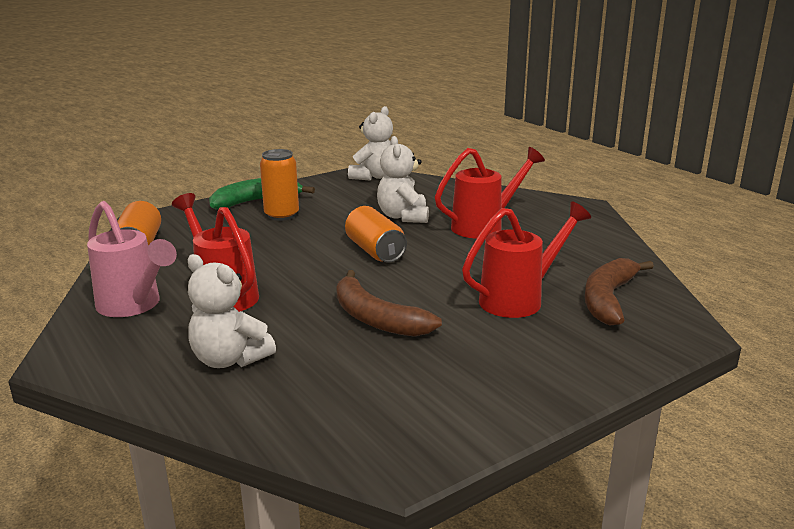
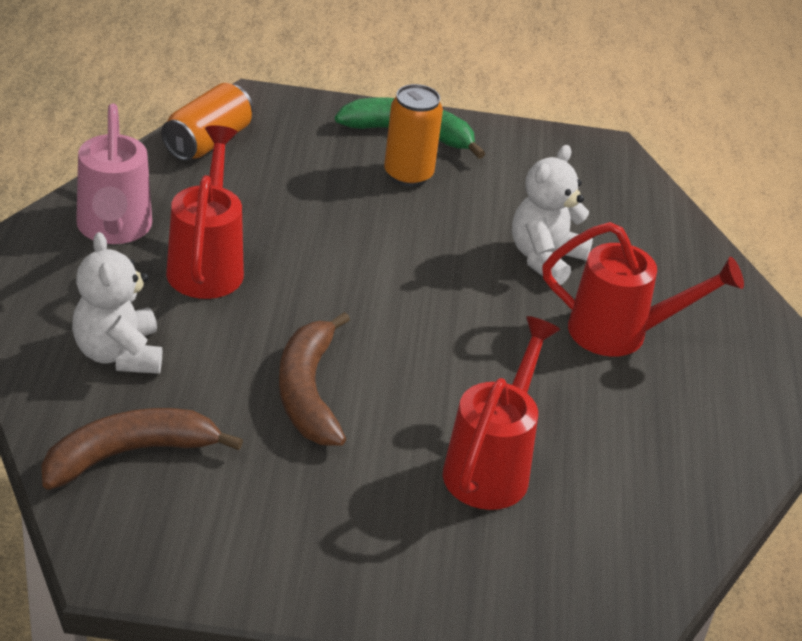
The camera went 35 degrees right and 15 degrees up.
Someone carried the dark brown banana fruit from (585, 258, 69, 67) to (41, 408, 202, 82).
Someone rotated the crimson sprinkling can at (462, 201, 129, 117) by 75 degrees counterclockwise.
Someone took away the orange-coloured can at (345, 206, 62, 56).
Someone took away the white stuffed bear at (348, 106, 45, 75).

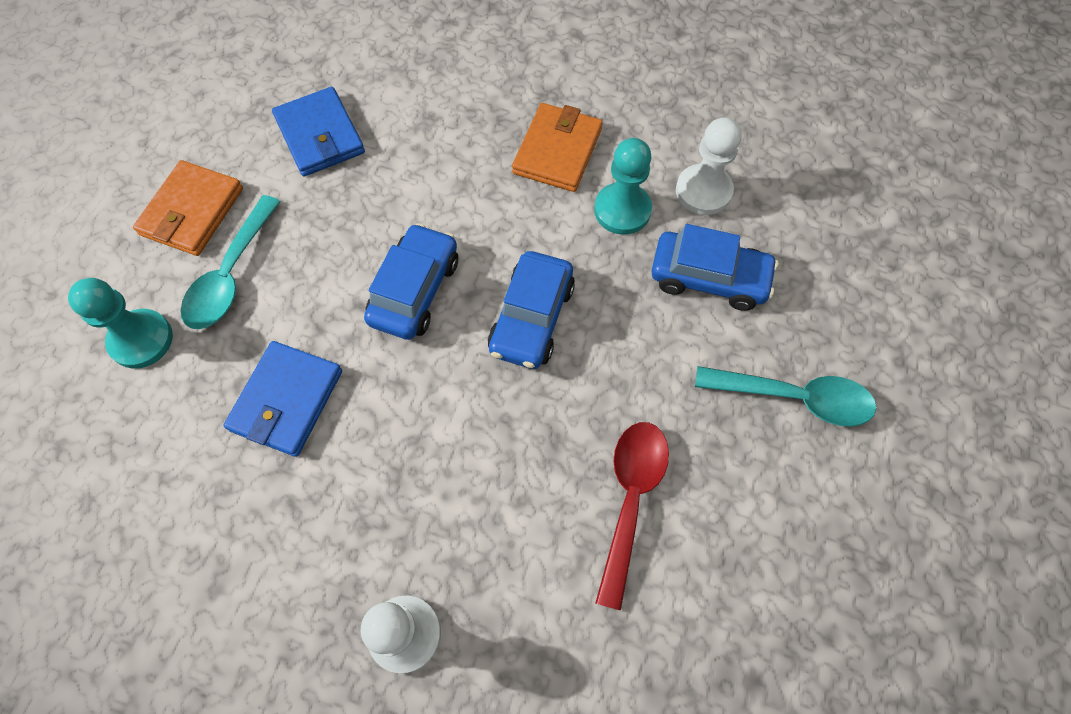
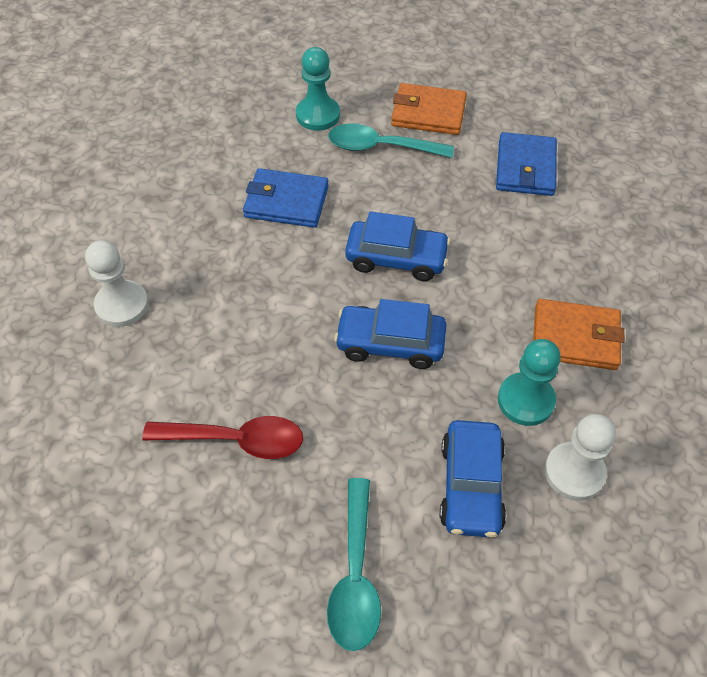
The camera went 80 degrees right and 10 degrees down.
Someone rotated the blue card wallet at (272, 87, 93, 89) by 45 degrees counterclockwise.

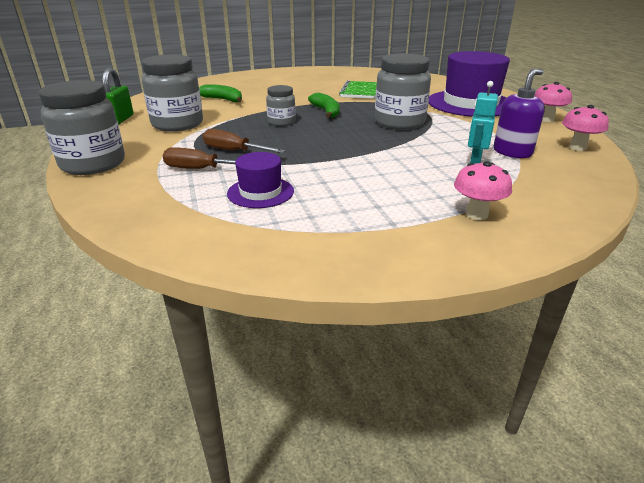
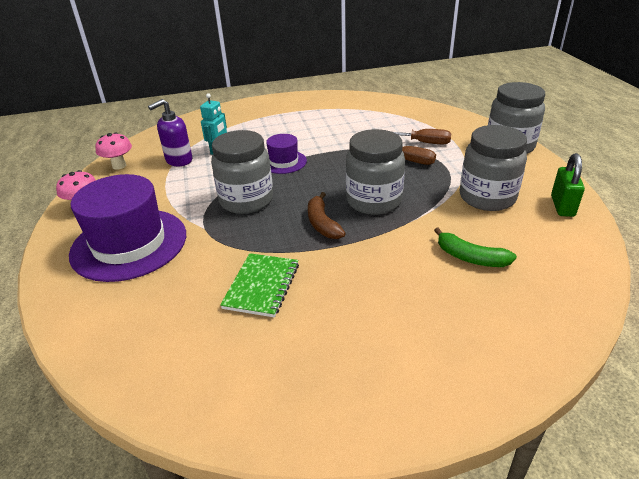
The camera went 175 degrees left and 5 degrees up.
Someone carried the violet tall hat from (227, 152, 67, 56) to (266, 134, 41, 40).
Someone repainted the green banana fruit at (308, 93, 32, 25), which became the dark brown banana fruit at (308, 192, 38, 47).
Someone scaled the gray preserve jar at (266, 85, 30, 41) by 1.82.
Someone took away the rose-pink fungus at (454, 161, 58, 59).

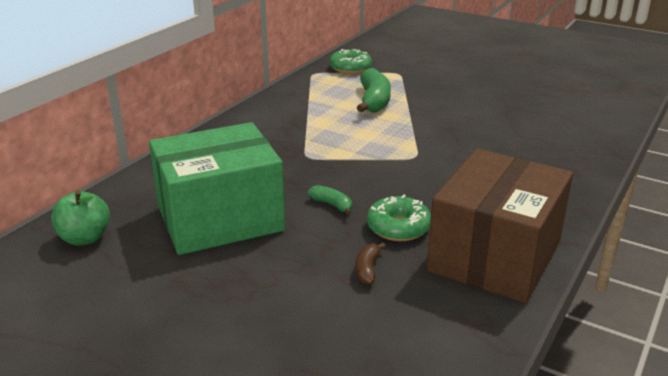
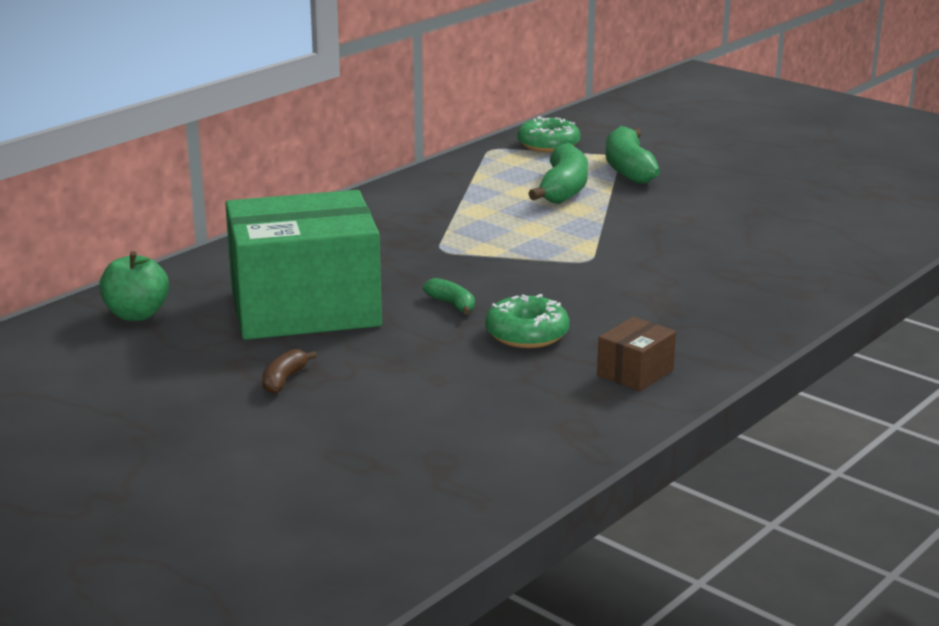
The camera went 10 degrees right and 5 degrees down.
Someone carried the dark brown banana fruit from (355, 242, 31, 43) to (262, 349, 55, 45).
Someone scaled the dark brown package at (427, 148, 146, 155) by 0.41.
Someone put down the green banana fruit at (606, 126, 54, 58).

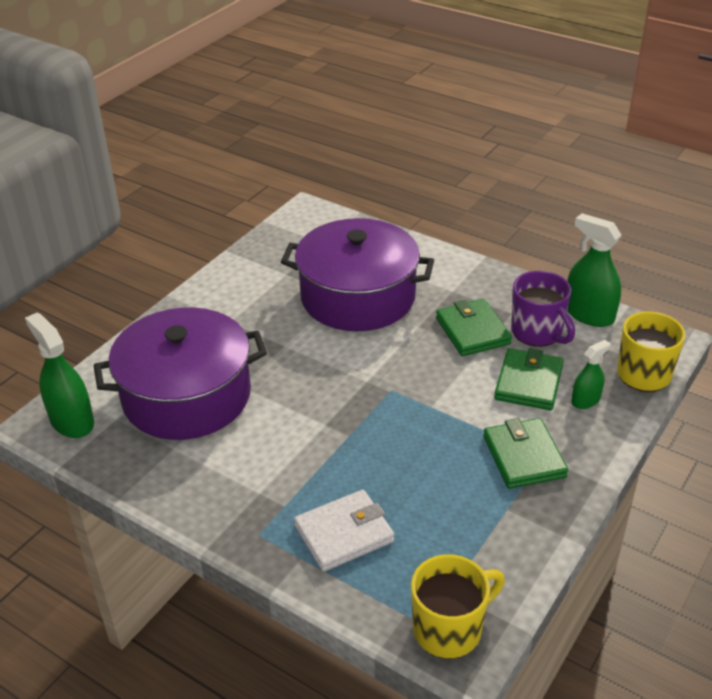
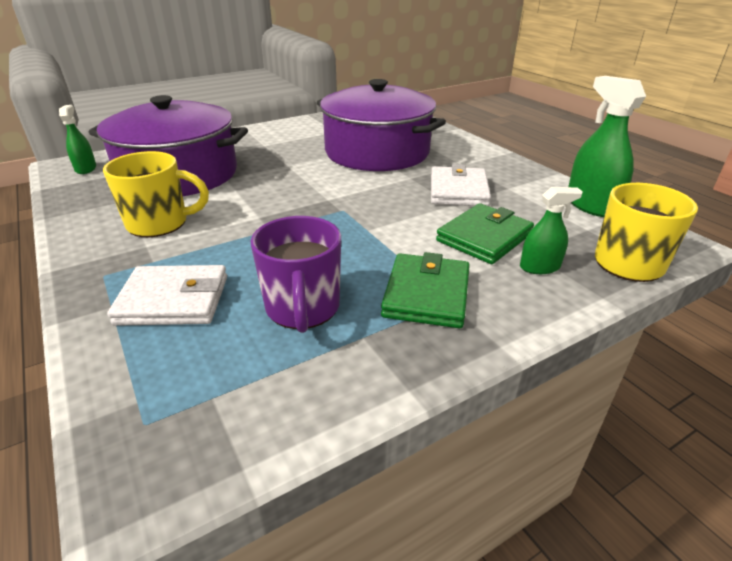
The camera went 25 degrees right and 5 degrees down.
Someone scaled the green sprayer at (25, 313, 69, 125) by 0.58.
Someone carried the yellow tea mug from (411, 554, 94, 105) to (103, 151, 106, 86).
Someone carried the violet tea mug from (511, 271, 64, 76) to (251, 216, 90, 117).
Someone repainted the green card wallet at (436, 299, 76, 57), which became the white card wallet at (431, 164, 60, 42).

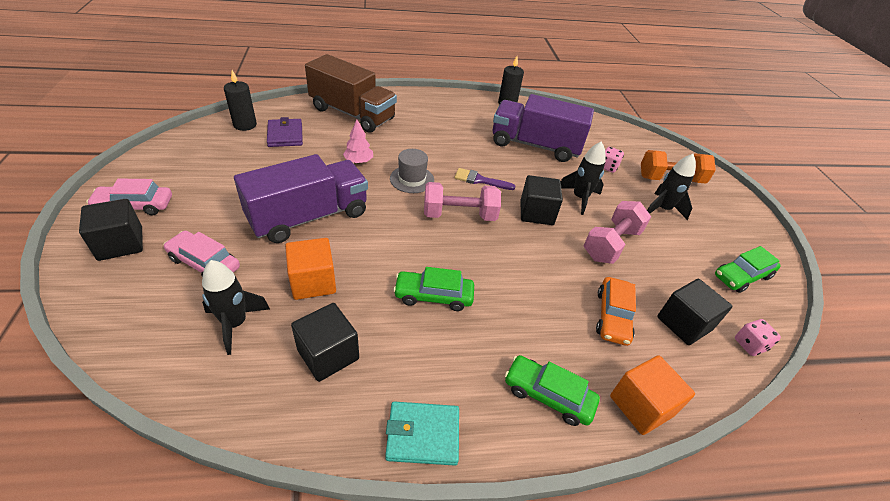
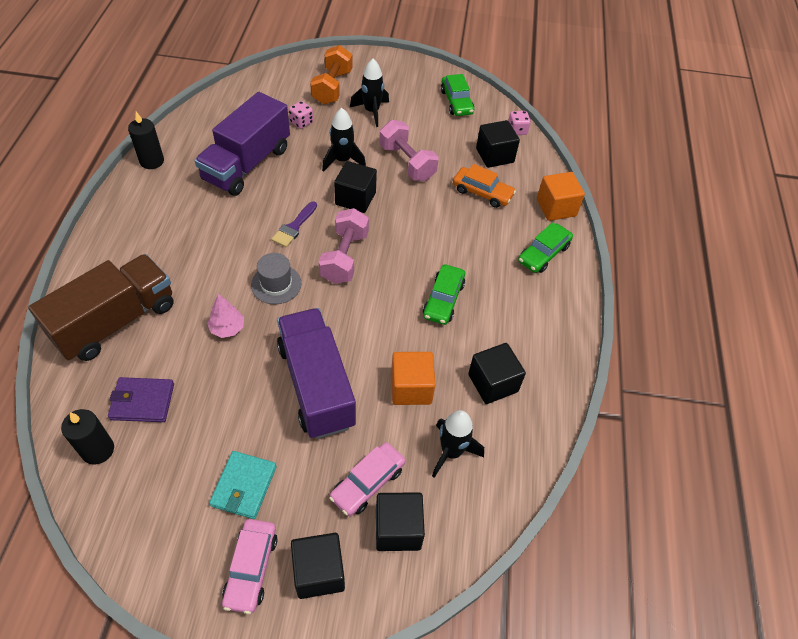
The camera went 75 degrees left and 10 degrees up.
Someone carried the turquoise card wallet from (385, 401, 74, 65) to (209, 451, 68, 68).
Someone put down the black block at (376, 492, 49, 59).

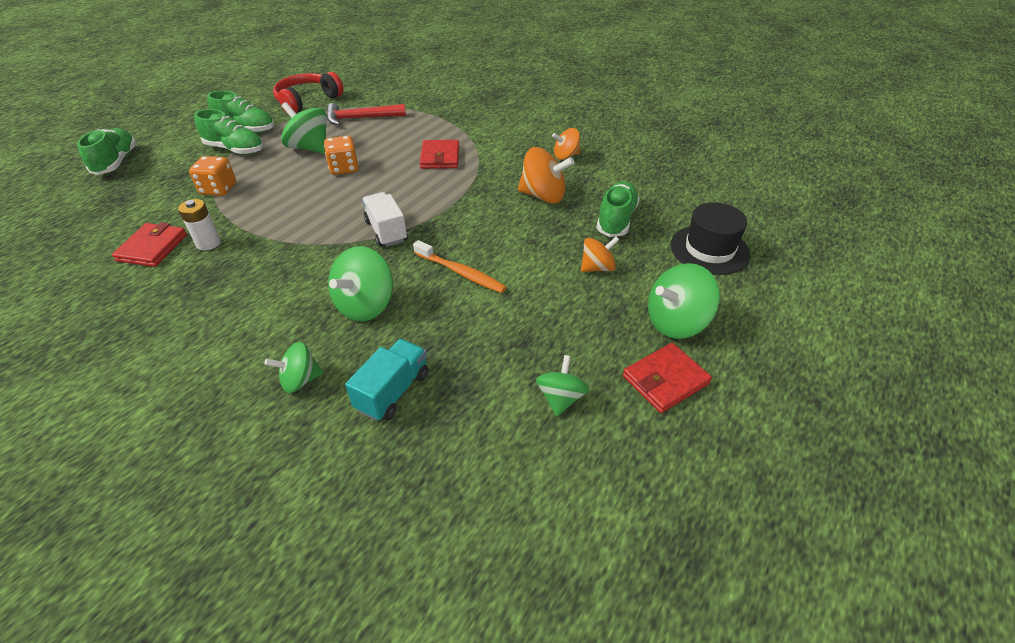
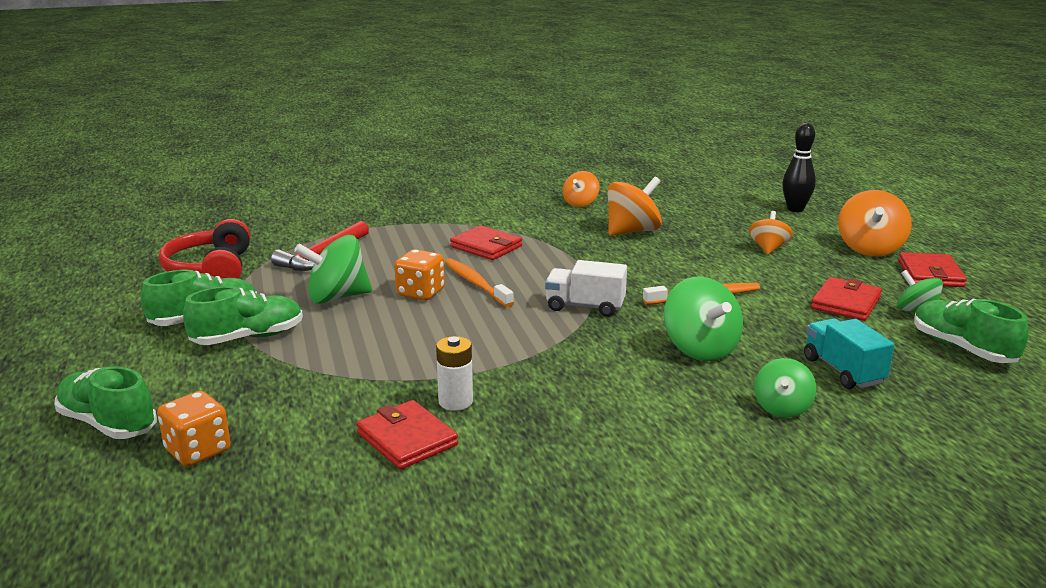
The camera went 50 degrees left and 20 degrees down.
Someone carried the orange-coloured game die from (189, 156, 47, 40) to (157, 391, 74, 75).
Someone put down the orange-coloured tooth brush at (444, 258, 70, 49).
Someone swapped the black tall hat at (671, 202, 79, 73) for the black skittle at (782, 123, 34, 89).
Someone put down the crimson card wallet at (811, 277, 71, 44).
Someone repainted the green spinning top at (648, 263, 72, 76), which became the orange-coloured spinning top at (838, 190, 74, 66).
Someone carried the green lace-up shoe from (597, 181, 43, 56) to (914, 299, 115, 64).

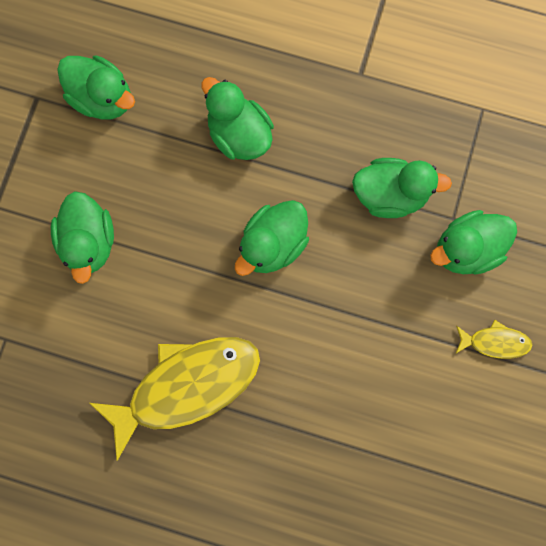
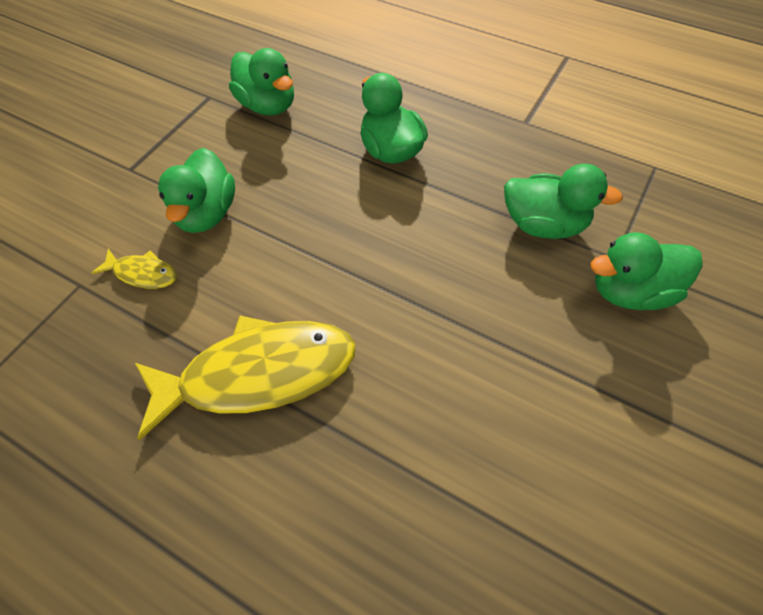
The camera went 15 degrees right and 20 degrees down.
Someone carried the yellow toy fish from (456, 320, 76, 39) to (92, 249, 85, 40).
Someone took away the green rubber duck at (235, 200, 74, 76).

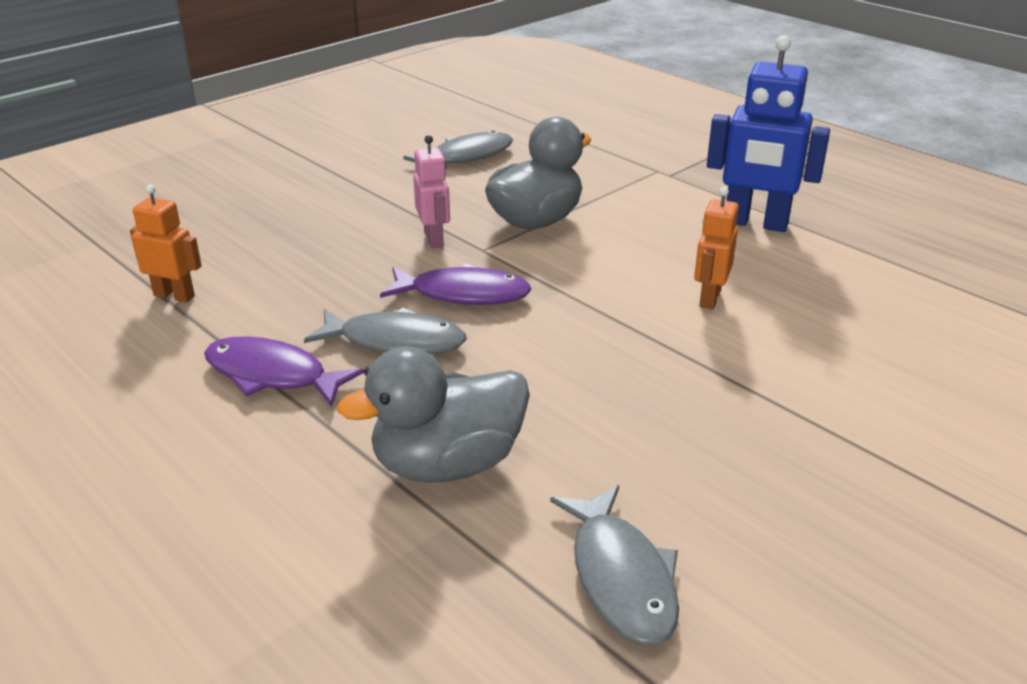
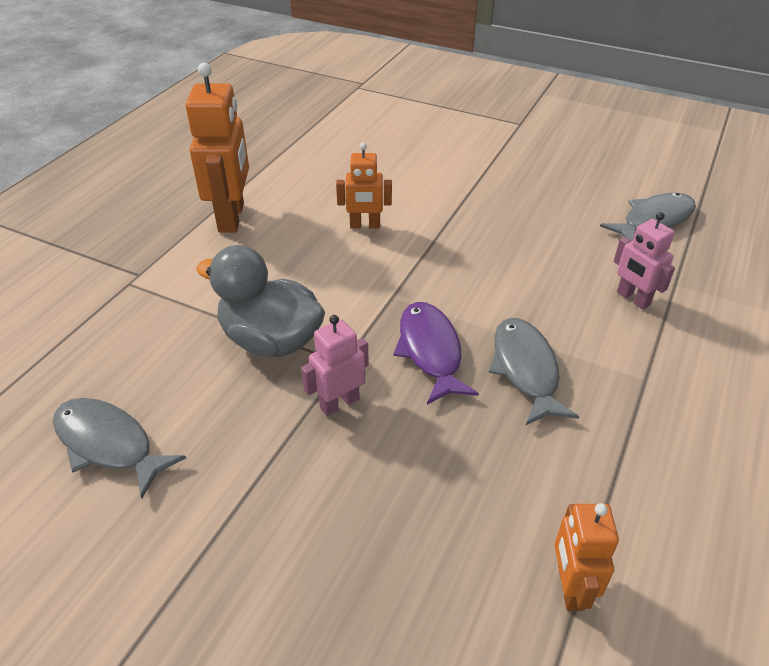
The camera went 110 degrees left and 10 degrees up.
Someone repainted the blue toy robot at (707, 35, 123, 197), which became the orange-coloured toy robot at (186, 63, 63, 170).
Someone swapped the gray rubber duck at (337, 346, 193, 137) for the rose-pink toy robot at (614, 212, 61, 98).
Someone took away the violet toy fish at (204, 336, 160, 71).

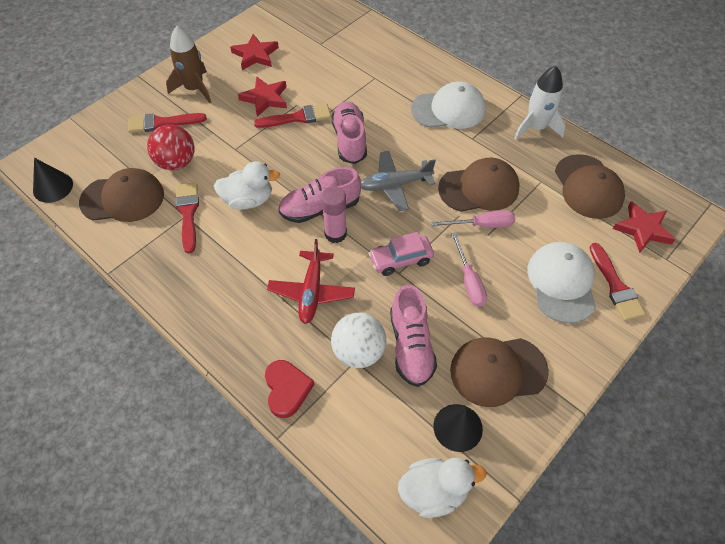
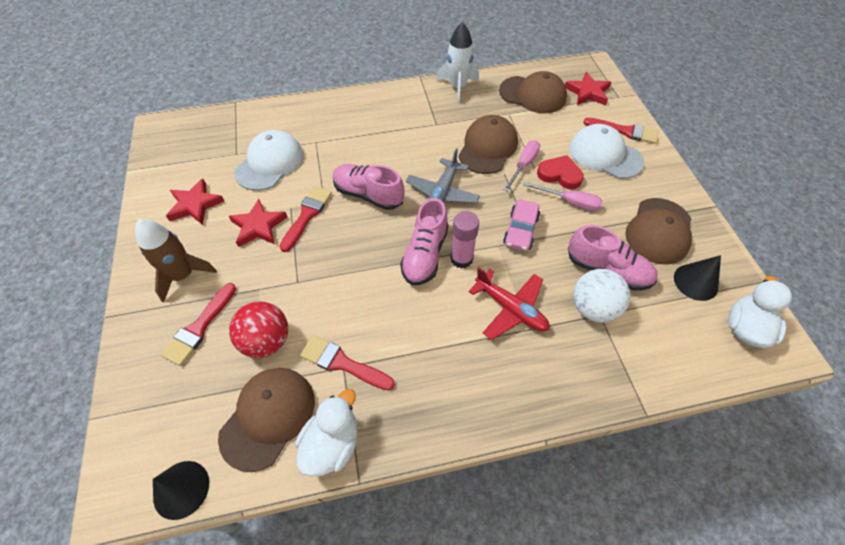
The camera went 55 degrees left and 0 degrees up.
Someone carried the white peaked cap from (411, 82, 75, 47) to (234, 130, 69, 61).
Someone carried the white rubber duck from (214, 161, 66, 49) to (295, 389, 63, 88).
Someone carried the crimson love heart from (265, 360, 50, 58) to (537, 155, 47, 34).

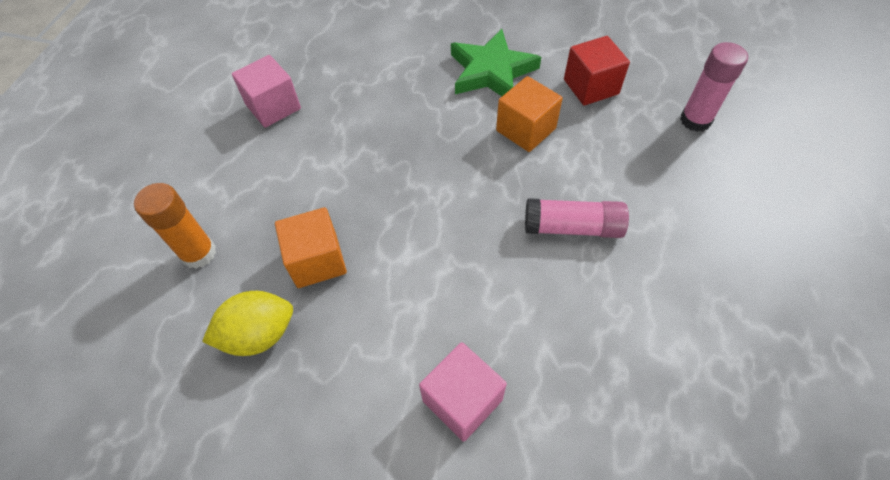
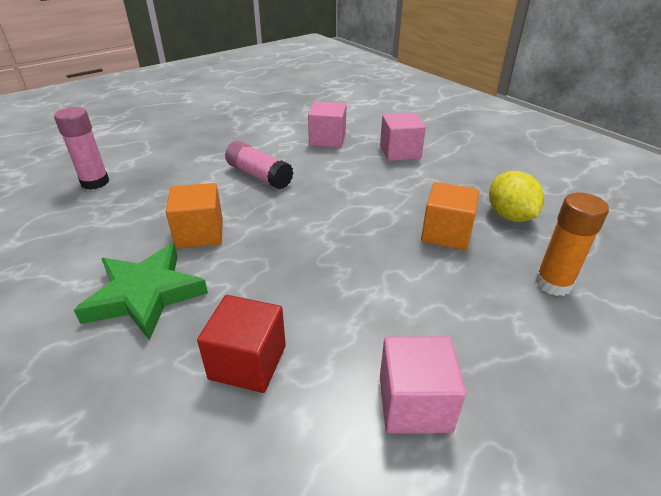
The camera went 145 degrees left and 20 degrees down.
Someone carried the crimson block from (564, 36, 66, 70) to (197, 295, 89, 98).
Someone put down the rose-pink block at (308, 101, 38, 47).
Someone rotated the yellow toy lemon at (202, 291, 91, 65) by 60 degrees clockwise.

